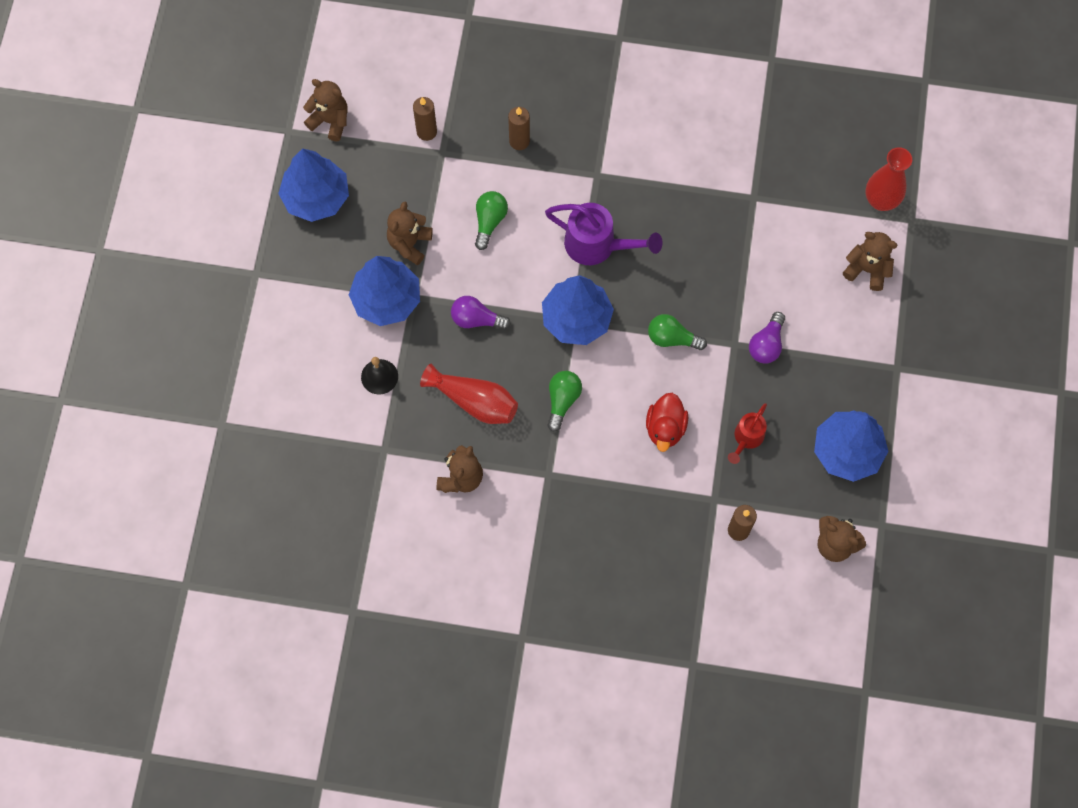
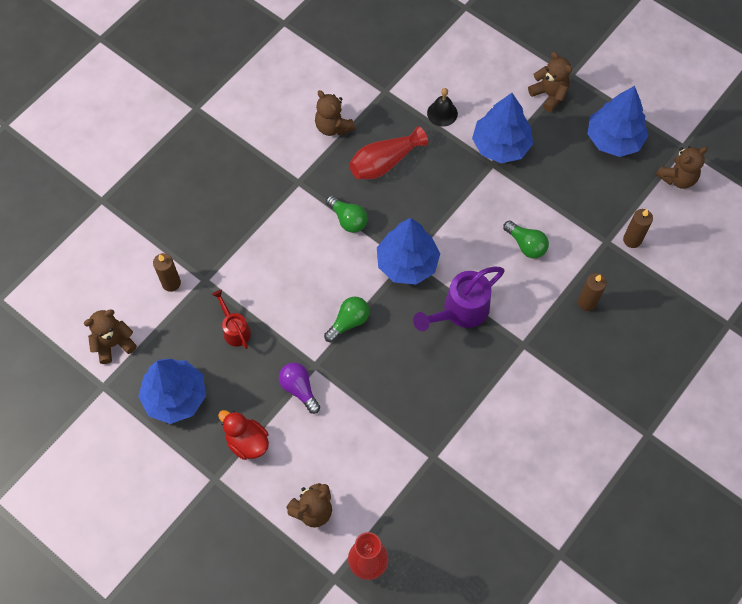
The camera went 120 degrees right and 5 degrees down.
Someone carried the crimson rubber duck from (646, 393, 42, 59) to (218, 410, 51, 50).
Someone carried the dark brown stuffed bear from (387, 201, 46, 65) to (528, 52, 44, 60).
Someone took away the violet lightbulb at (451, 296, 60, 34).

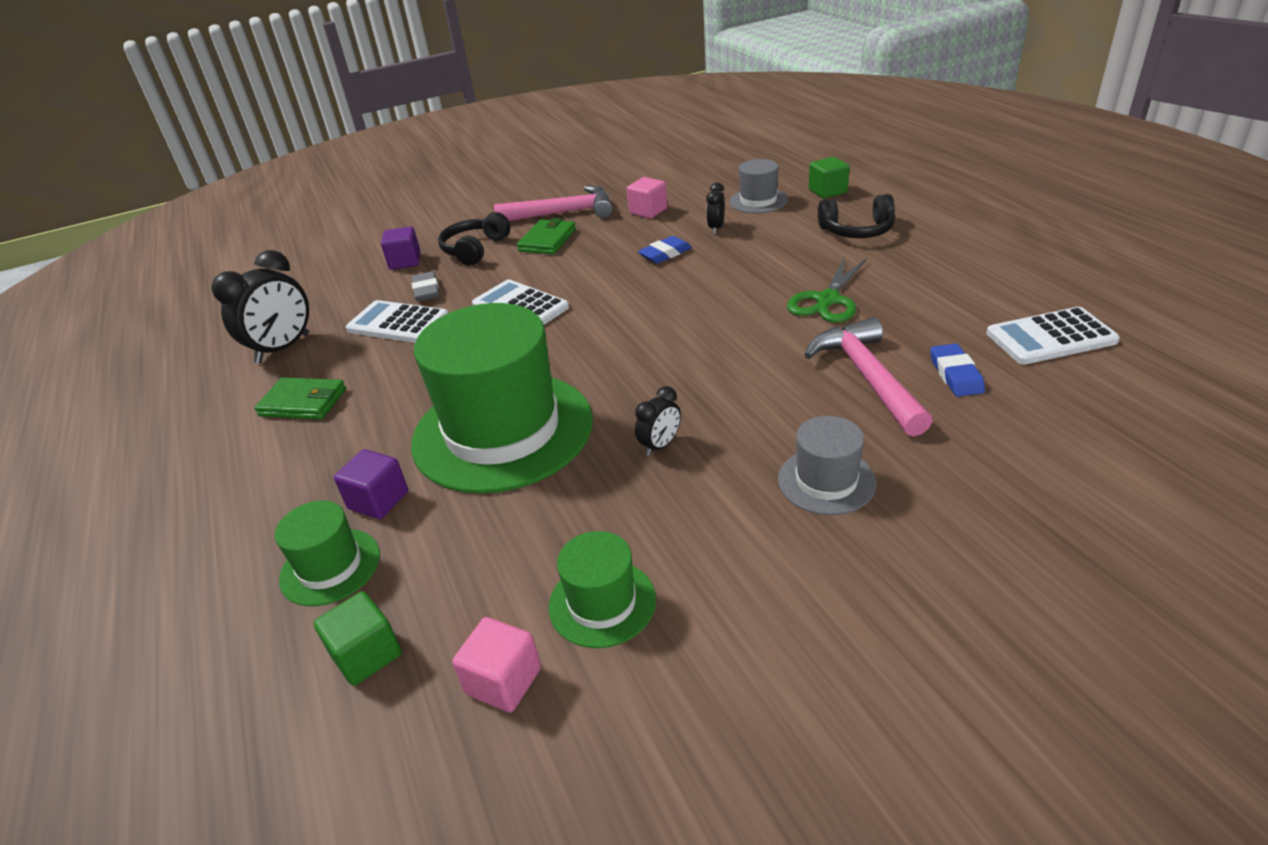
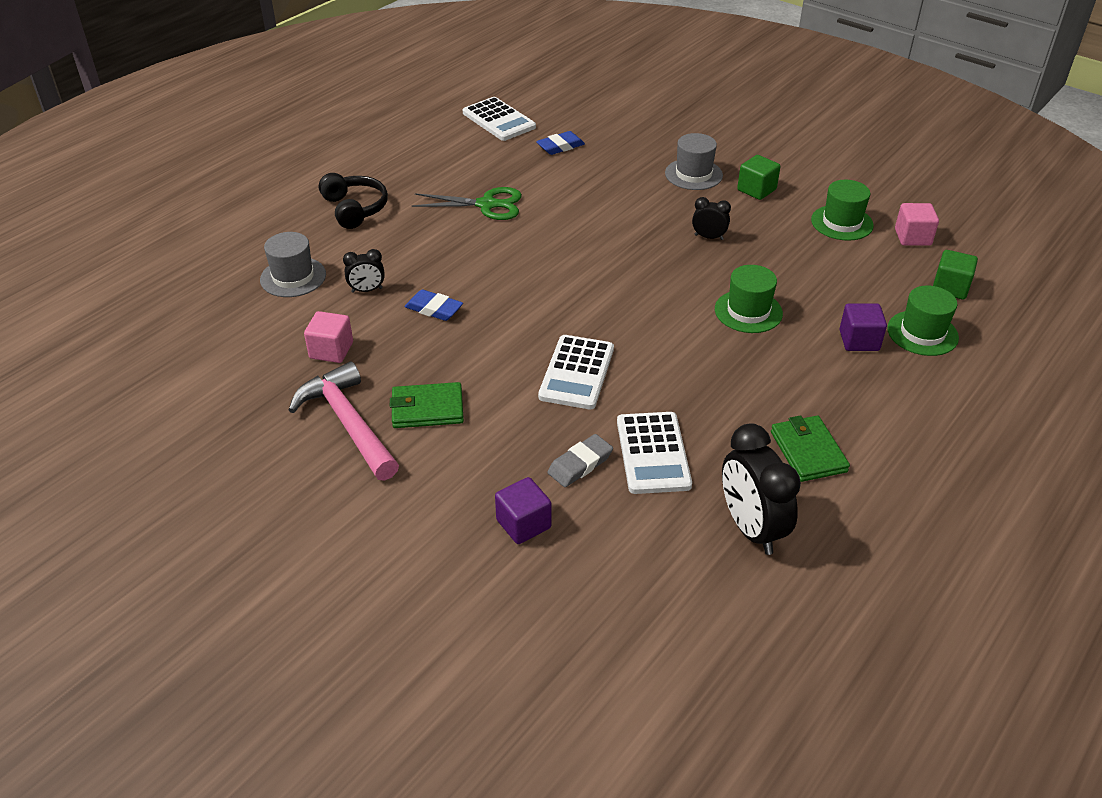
The camera went 120 degrees left and 5 degrees up.
Someone scaled the green tall hat at (411, 303, 182, 191) by 0.46.
Someone rotated the black clock at (211, 250, 98, 113) by 120 degrees counterclockwise.
Someone carried the green block from (809, 157, 40, 42) to (737, 155, 44, 45).
Someone took away the black headset at (438, 212, 73, 54).
Someone took away the rose-pink hammer at (804, 317, 129, 120).

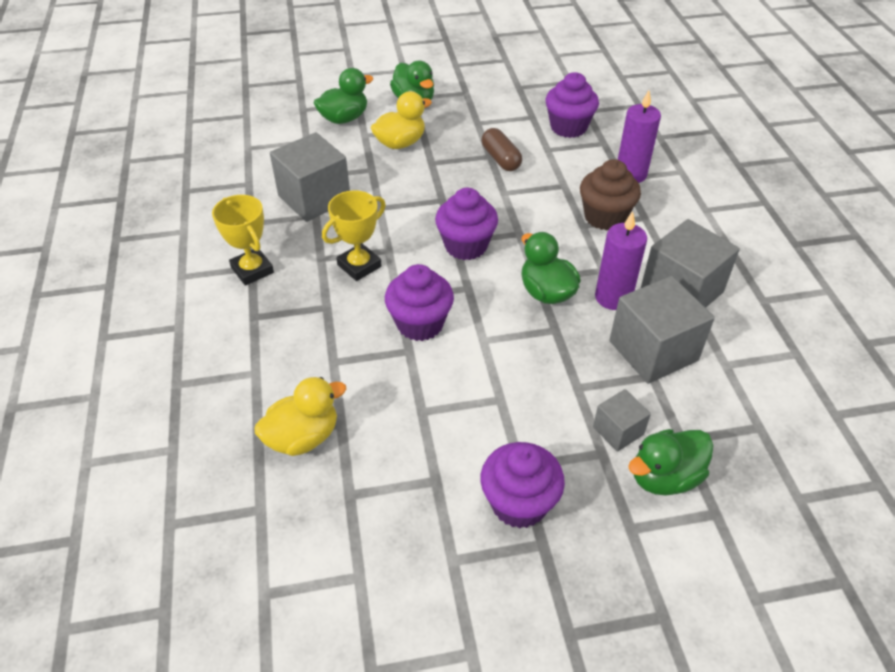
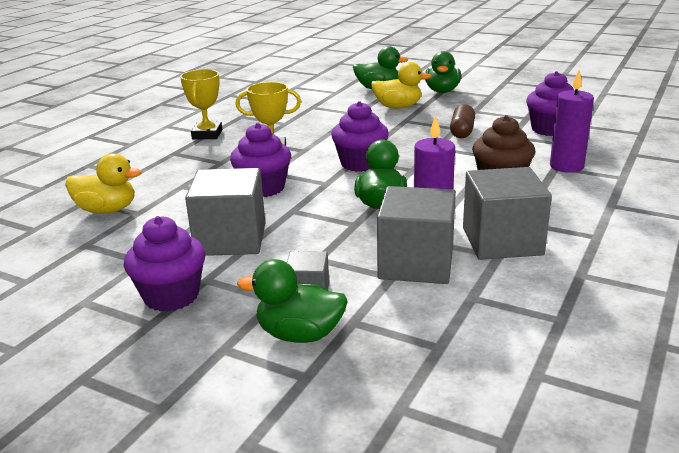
The camera went 40 degrees right and 20 degrees down.
Someone carried the gray block from (270, 132, 80, 90) to (185, 168, 80, 88).

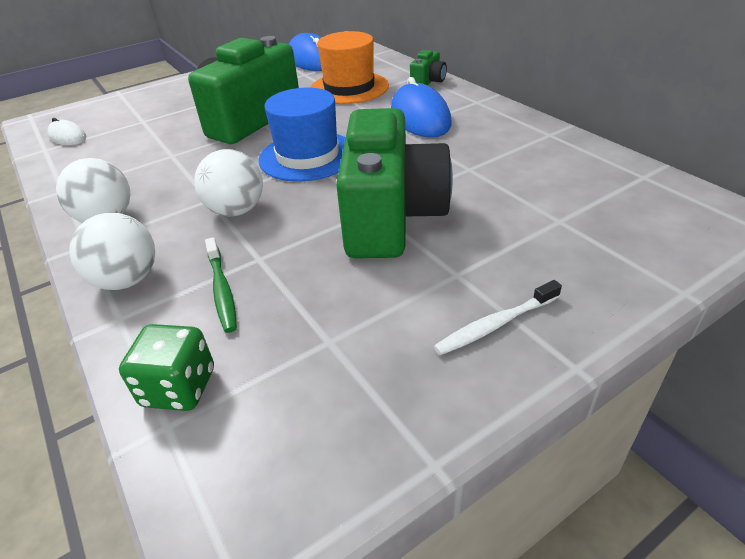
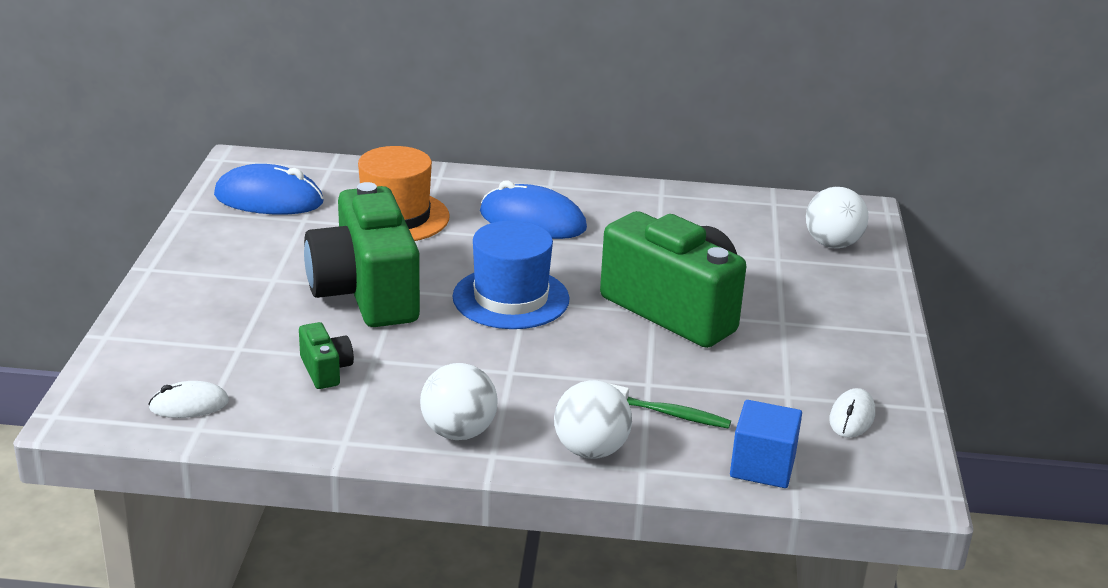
The camera went 55 degrees left and 10 degrees down.
Someone carried the green compact camera from (410, 50, 37, 35) to (299, 322, 55, 67).
Someone swapped the green game die at (119, 324, 95, 87) for the blue block at (730, 400, 72, 88).
Someone carried the white ball from (194, 149, 69, 67) to (806, 187, 62, 61).
Someone put down the white PC mouse at (829, 388, 46, 50).
Someone took away the white tooth brush at (434, 280, 128, 75).

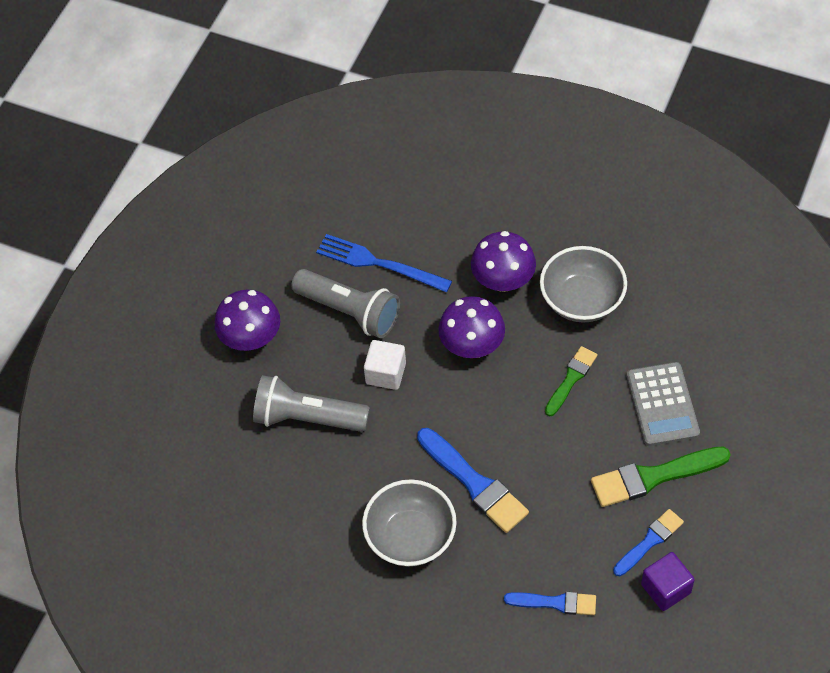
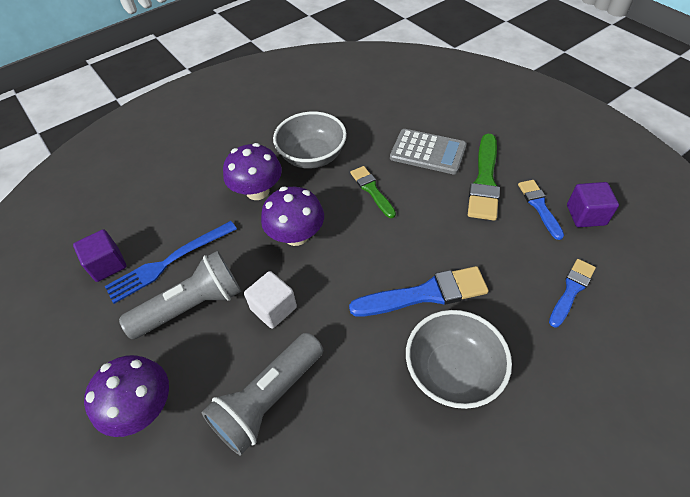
The camera went 60 degrees left and 5 degrees down.
Someone put down the violet block at (73, 229, 54, 53).

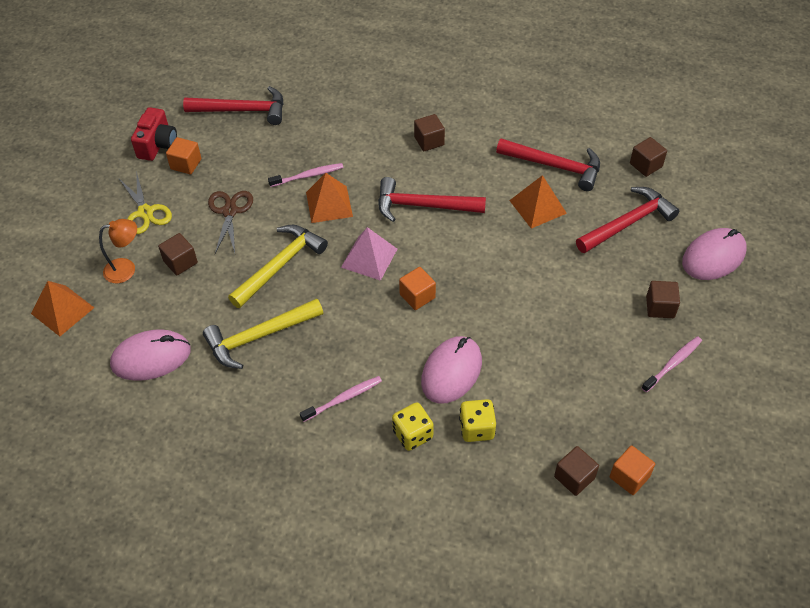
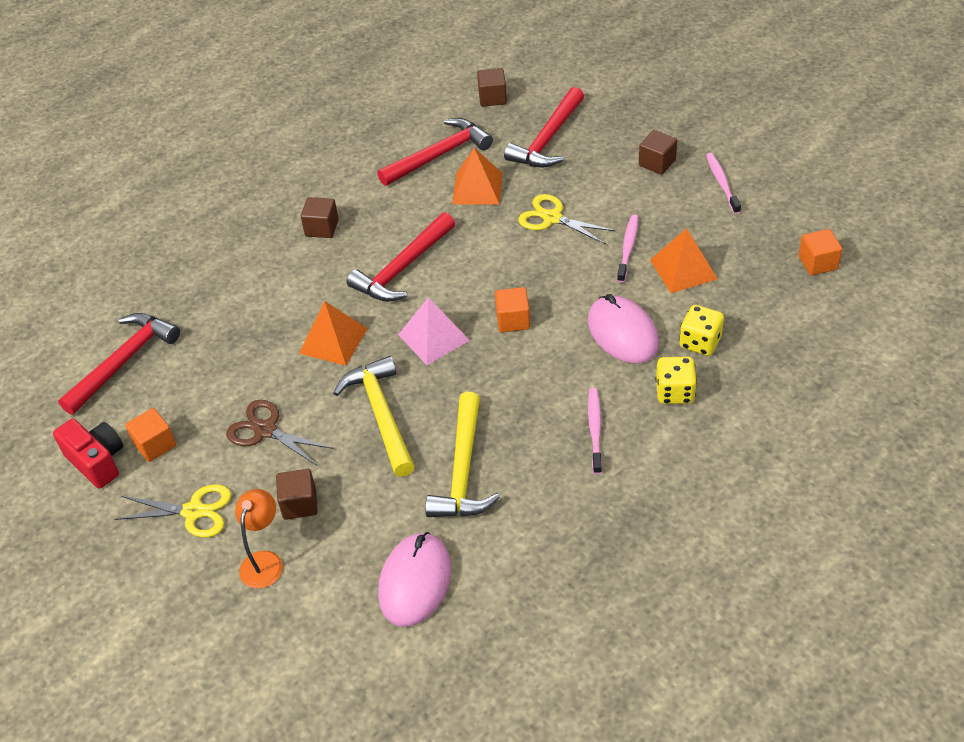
The camera went 55 degrees left and 5 degrees down.
Someone rotated the crimson hammer at (576, 187, 103, 66) by 150 degrees counterclockwise.
Someone put down the yellow shears at (518, 194, 98, 51).
Someone carried the rose-pink tooth brush from (268, 163, 76, 24) to (617, 215, 21, 68).
Someone carried the orange-coloured pyramid from (31, 281, 63, 55) to (650, 228, 67, 65).
Someone took away the dark brown block at (554, 446, 45, 50).
Someone took away the rose-pink PC mouse at (682, 228, 65, 52).

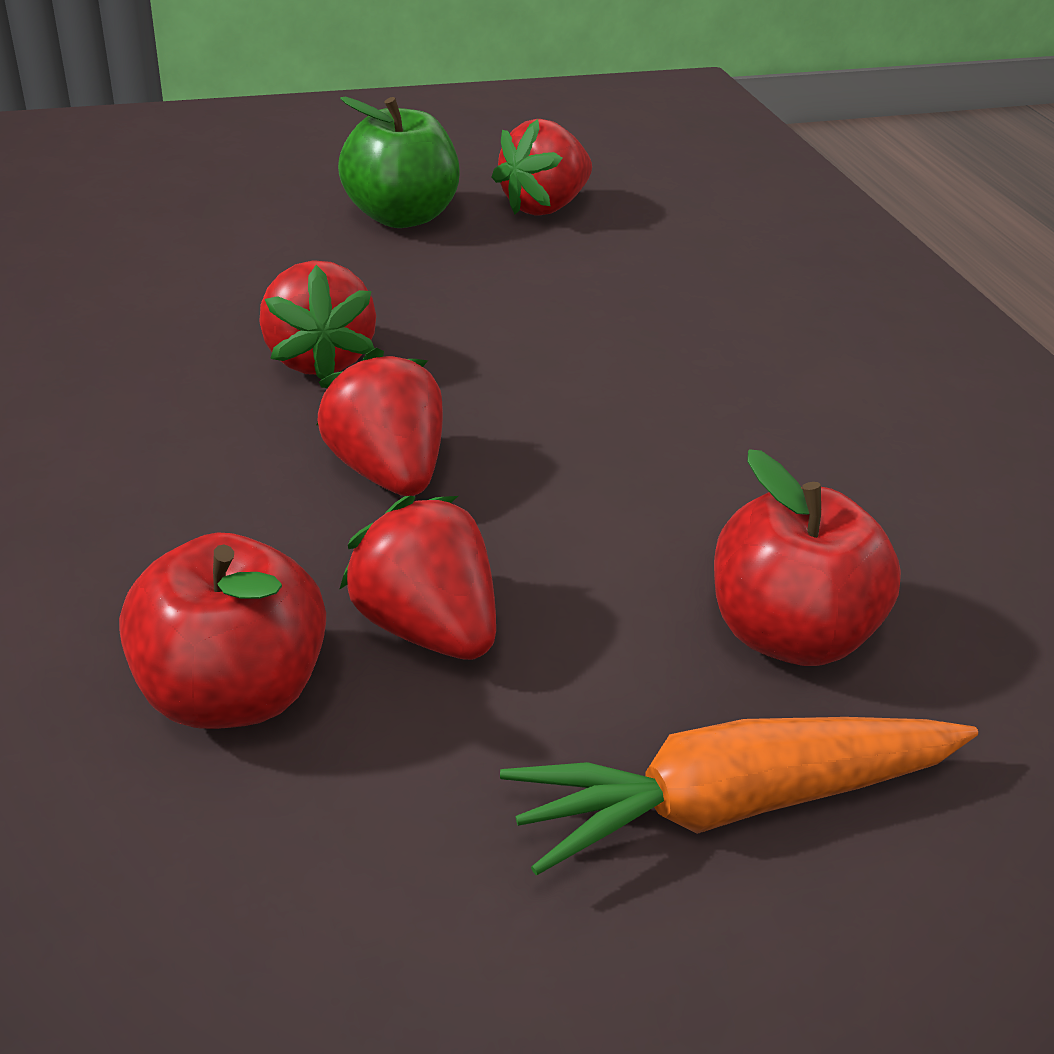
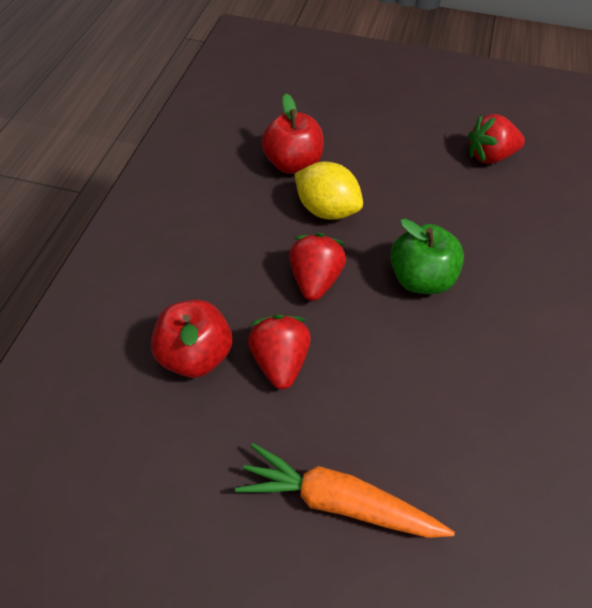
The camera went 35 degrees right and 15 degrees up.
Someone carried the crimson apple from (714, 449, 187, 217) to (262, 94, 62, 80).
Someone swapped the crimson berry at (259, 260, 117, 120) for the yellow toy lemon at (295, 162, 68, 58).
Someone carried the green apple from (338, 97, 122, 131) to (390, 219, 74, 75).

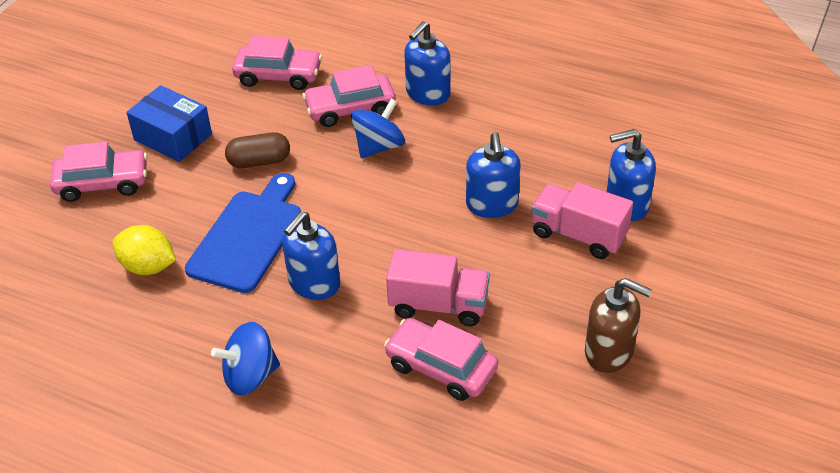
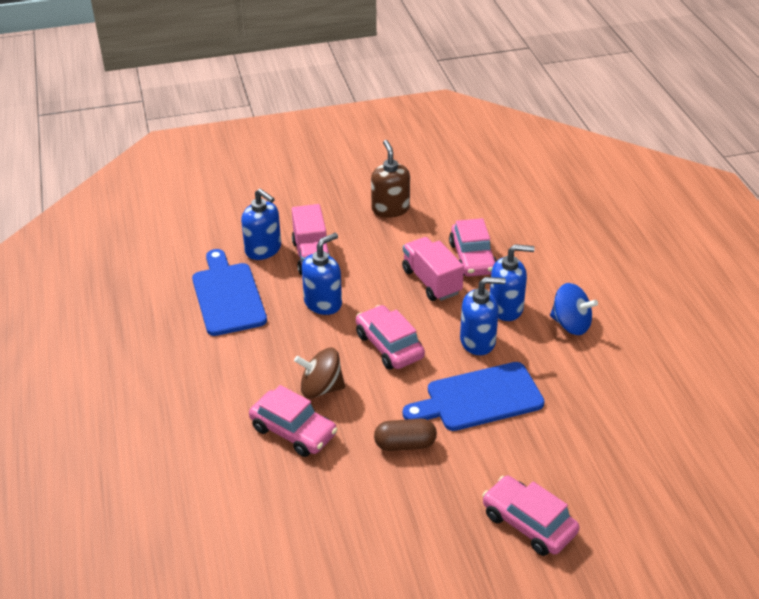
The camera went 130 degrees left and 5 degrees down.
Someone put down the blue bread board at (192, 249, 75, 87).
Someone repainted the blue spinning top at (351, 99, 54, 59), which became the dark brown spinning top at (294, 348, 51, 50).
Someone carried the rose-pink toy car from (232, 36, 90, 54) to (356, 305, 69, 65).
Someone rotated the dark brown pill at (225, 132, 65, 36) by 45 degrees counterclockwise.
Someone carried the blue soap dispenser from (404, 21, 47, 84) to (490, 244, 45, 77).
Someone took away the yellow toy lemon at (112, 225, 64, 50).
Someone took away the blue package at (127, 85, 85, 77).

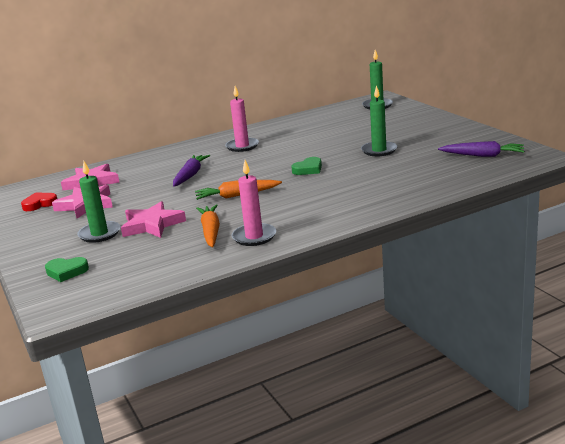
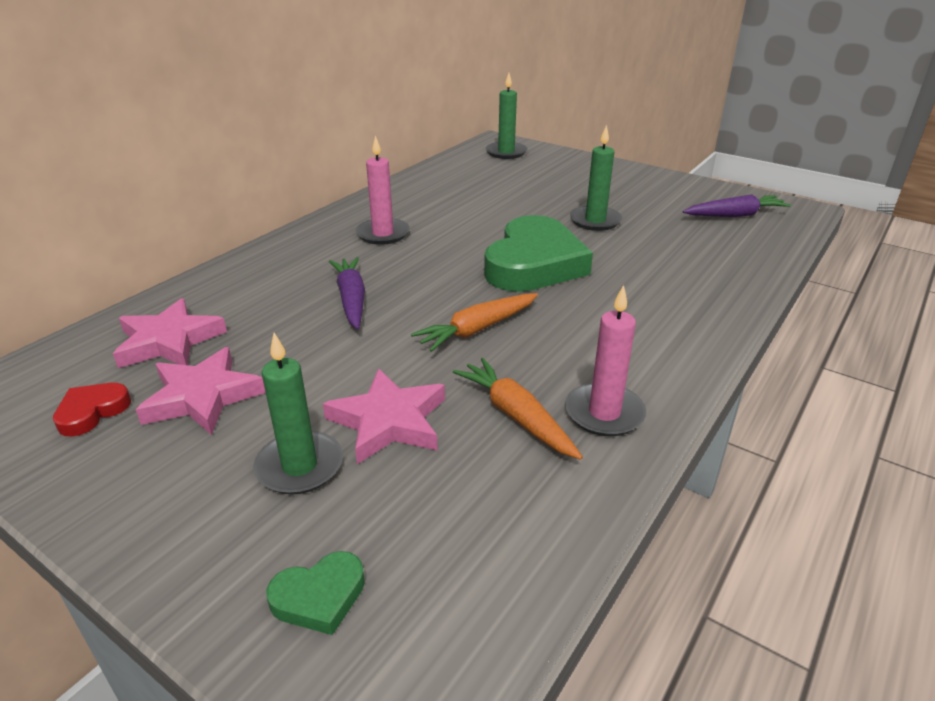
The camera went 30 degrees left and 10 degrees up.
Someone scaled the green love heart at (291, 157, 31, 18) by 2.28.

